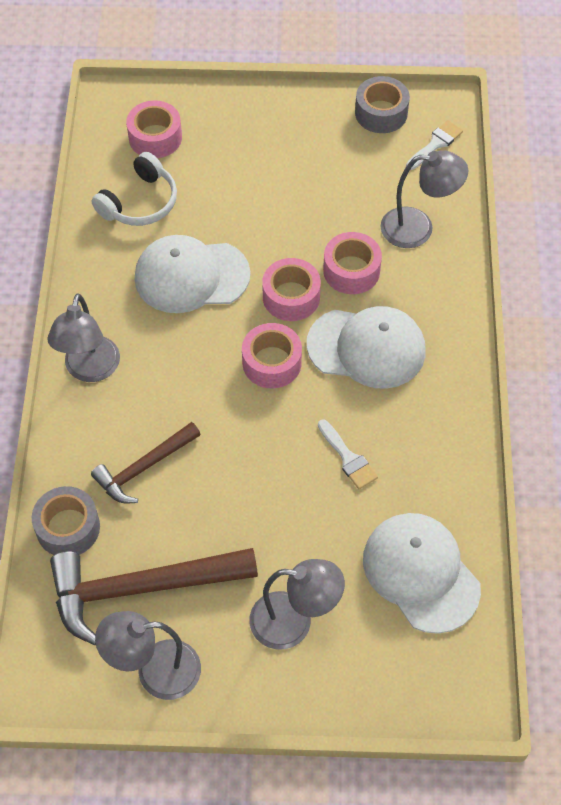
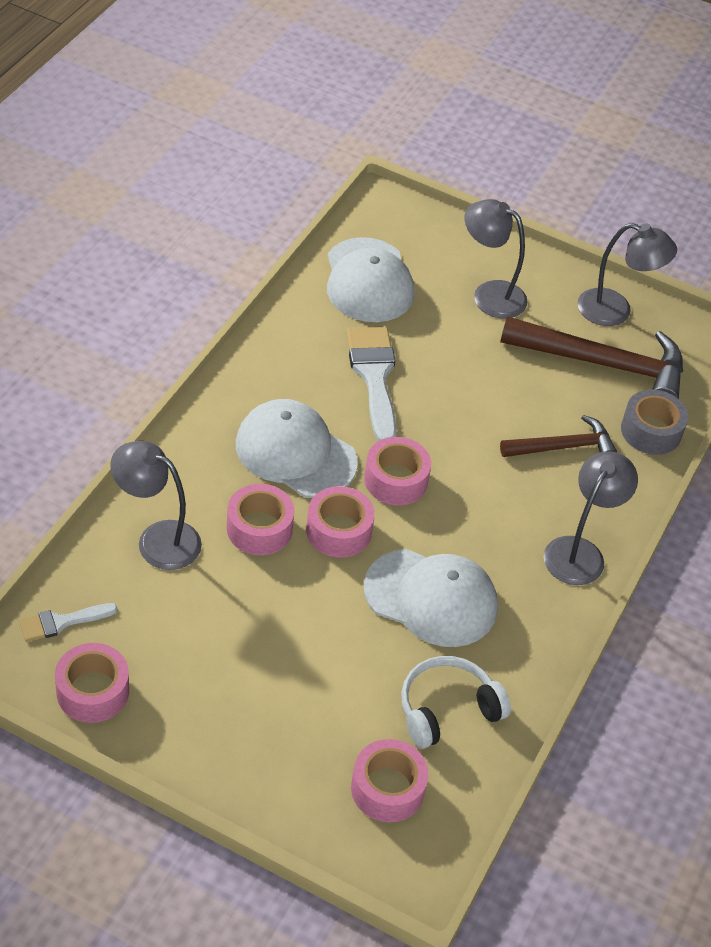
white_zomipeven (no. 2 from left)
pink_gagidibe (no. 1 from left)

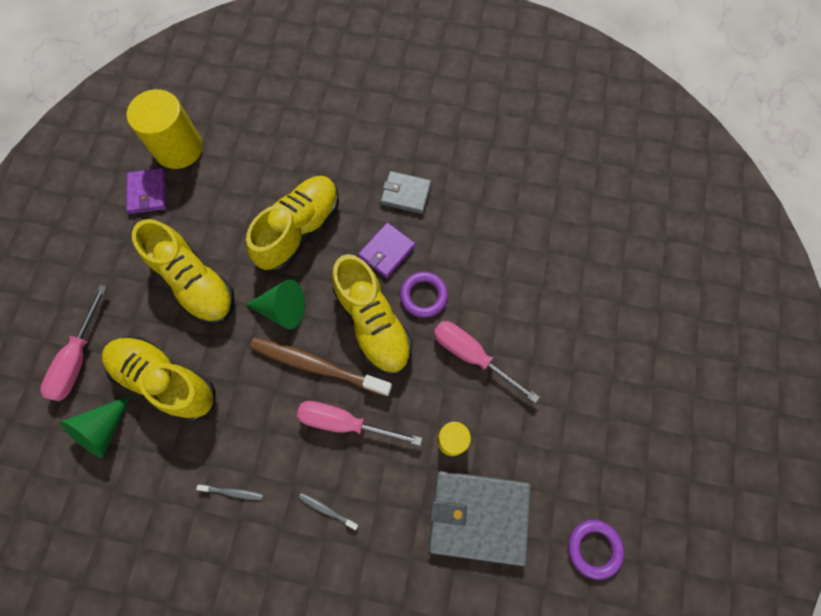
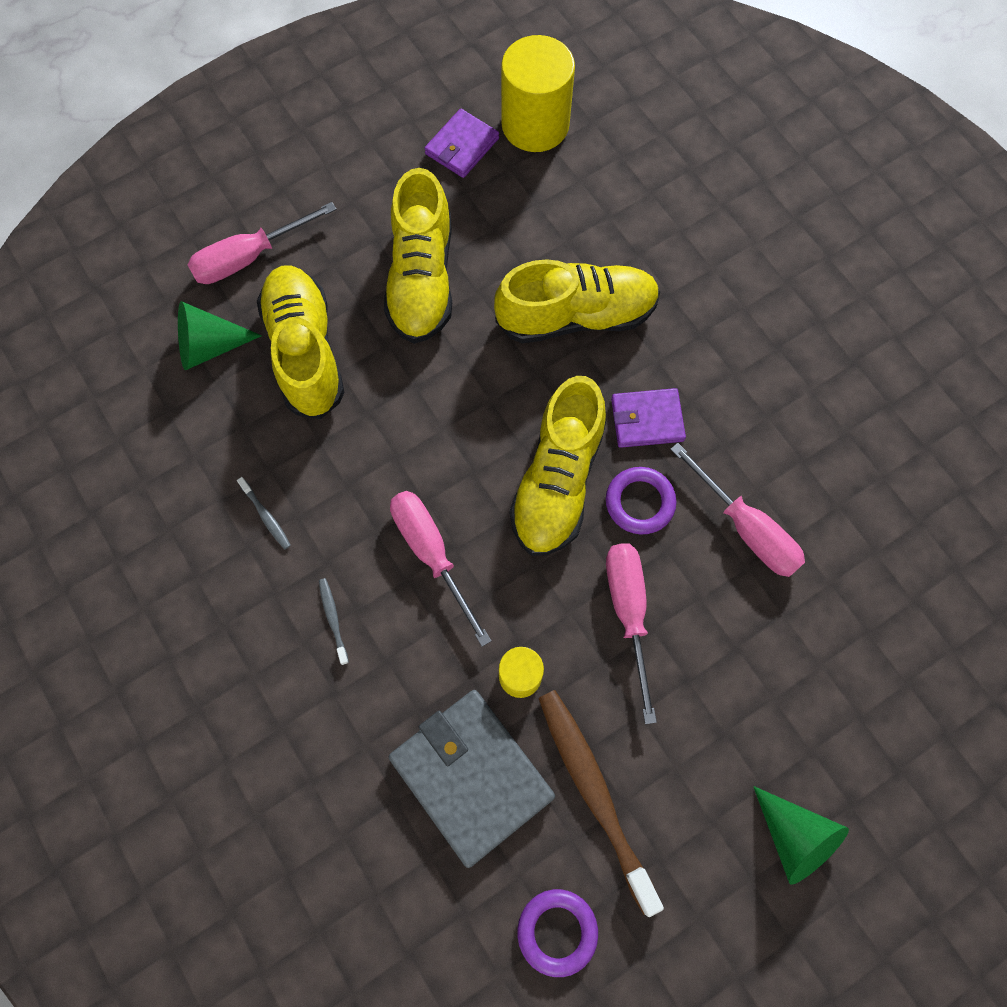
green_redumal (no. 2 from left)
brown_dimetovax
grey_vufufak (no. 1 from left in the first image)
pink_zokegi (no. 4 from left)

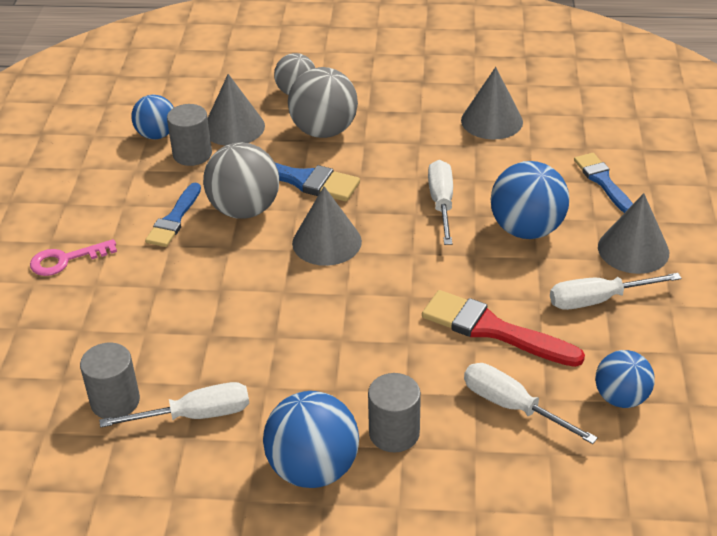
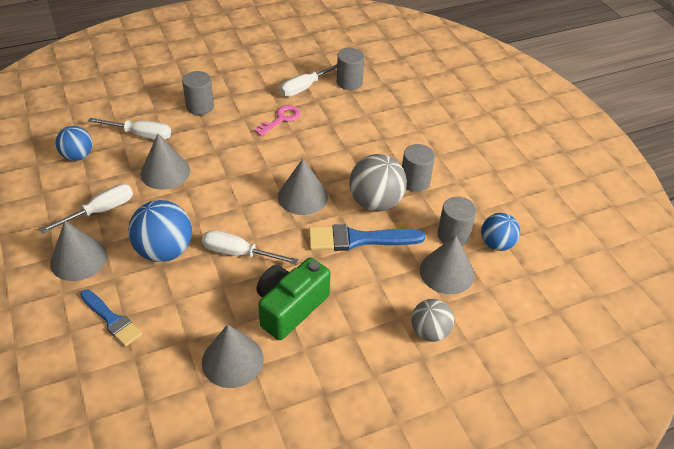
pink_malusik
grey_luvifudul (no. 3 from left)
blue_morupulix (no. 2 from left in the first image)
grey_morupulix (no. 3 from left in the first image)
grey_redumal (no. 2 from left)
white_zokegi (no. 3 from left)
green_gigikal

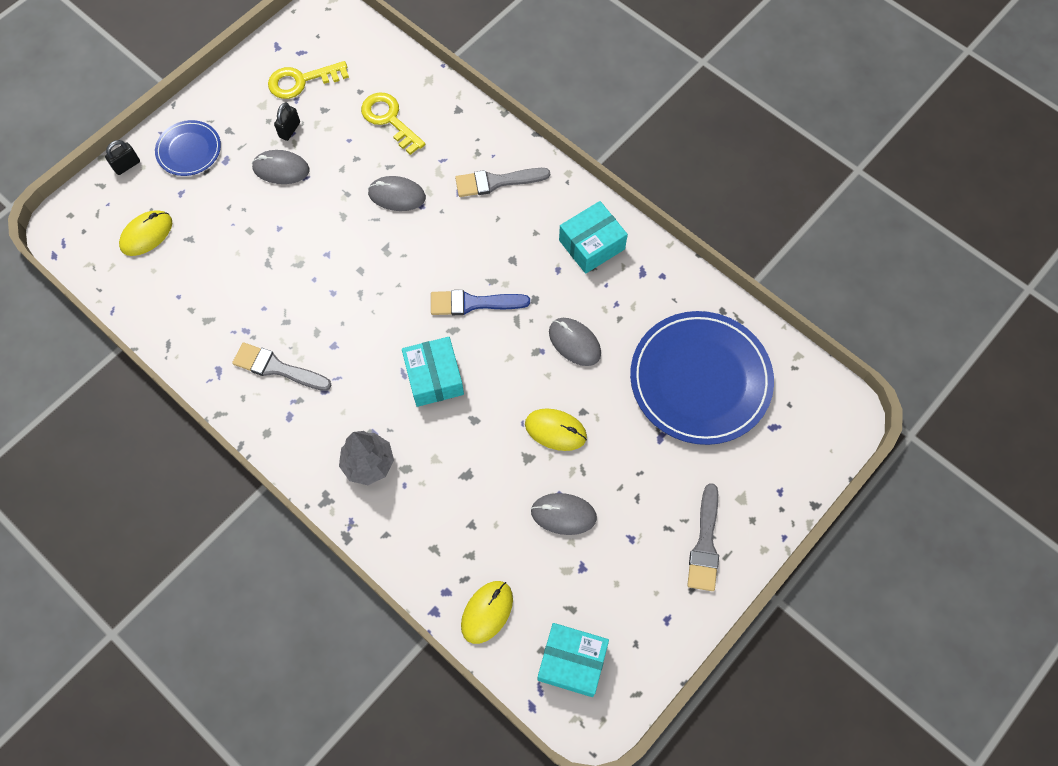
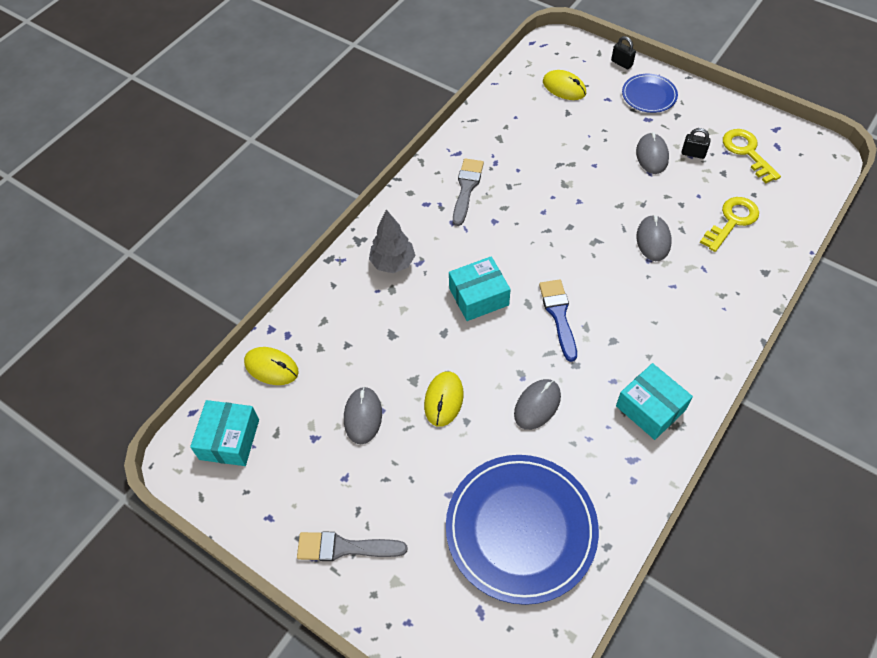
grey_zomipeven (no. 2 from left in the first image)

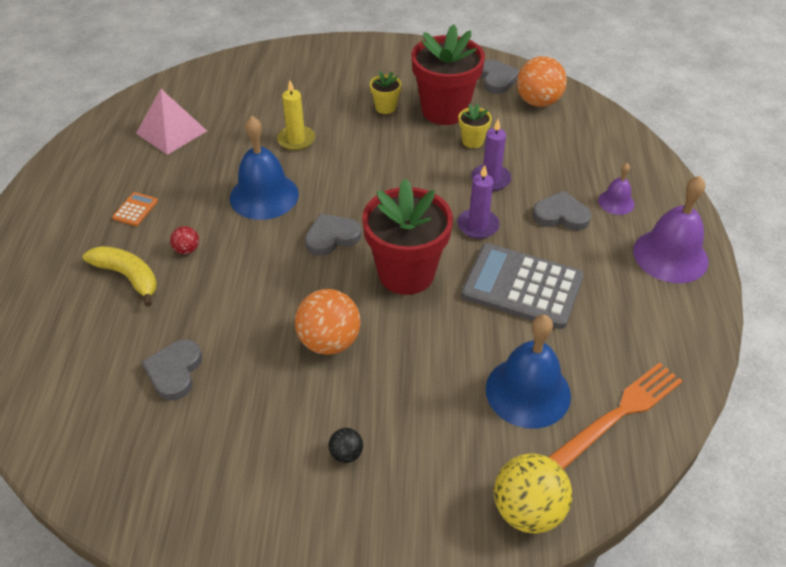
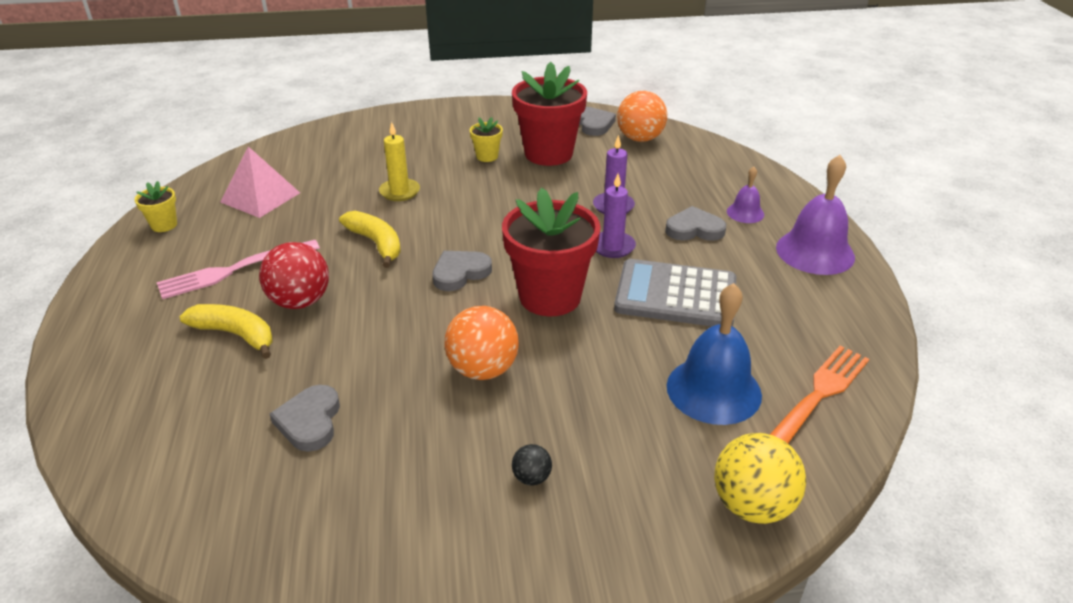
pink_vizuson
red_morupulix
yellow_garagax (no. 2 from left)
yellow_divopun (no. 1 from left)

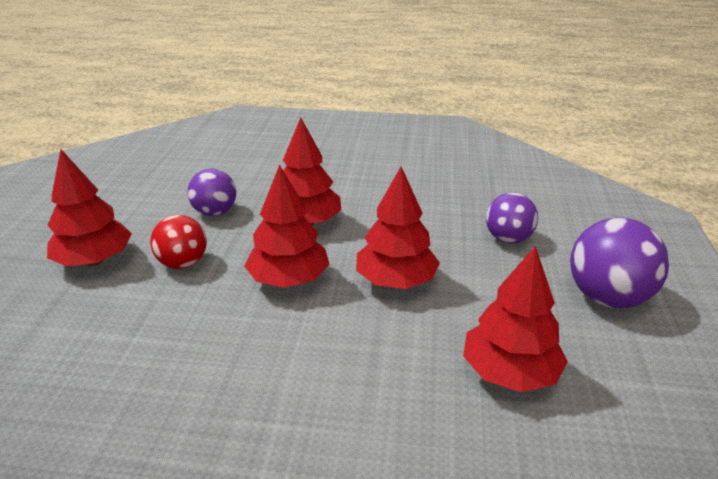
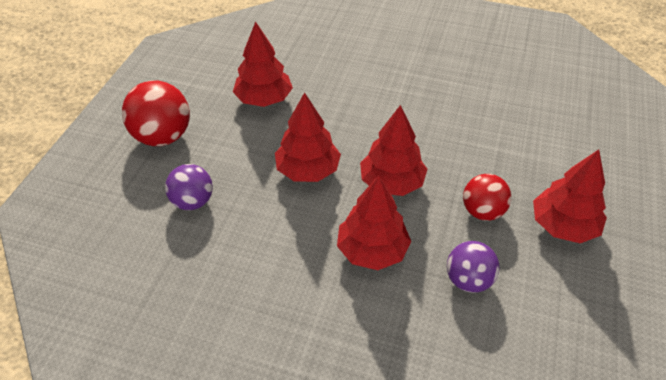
red_morupulix (no. 1 from left)

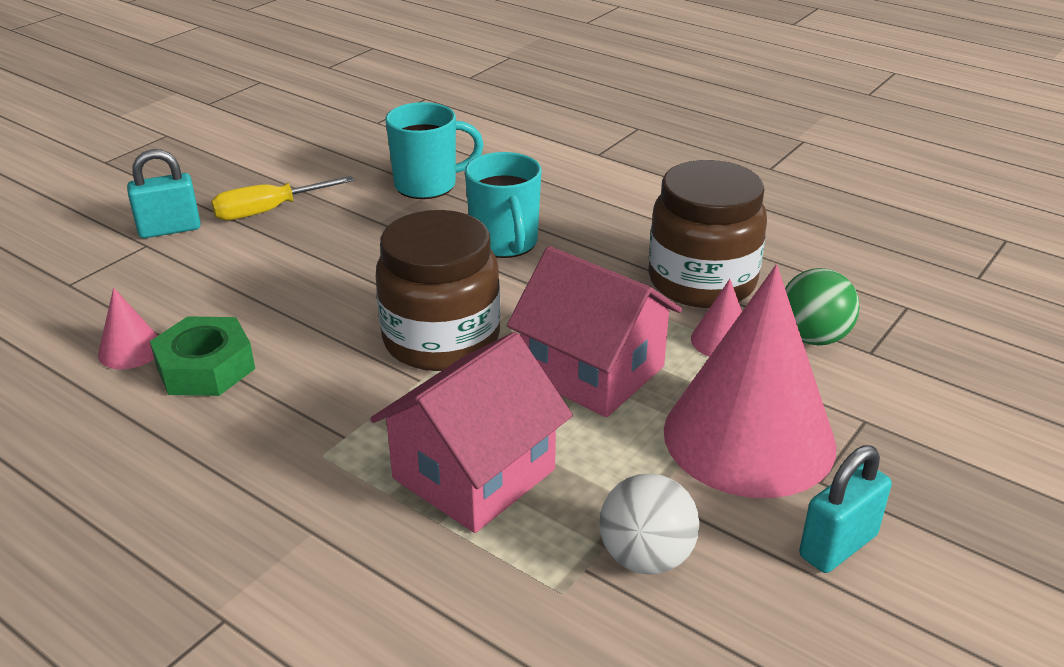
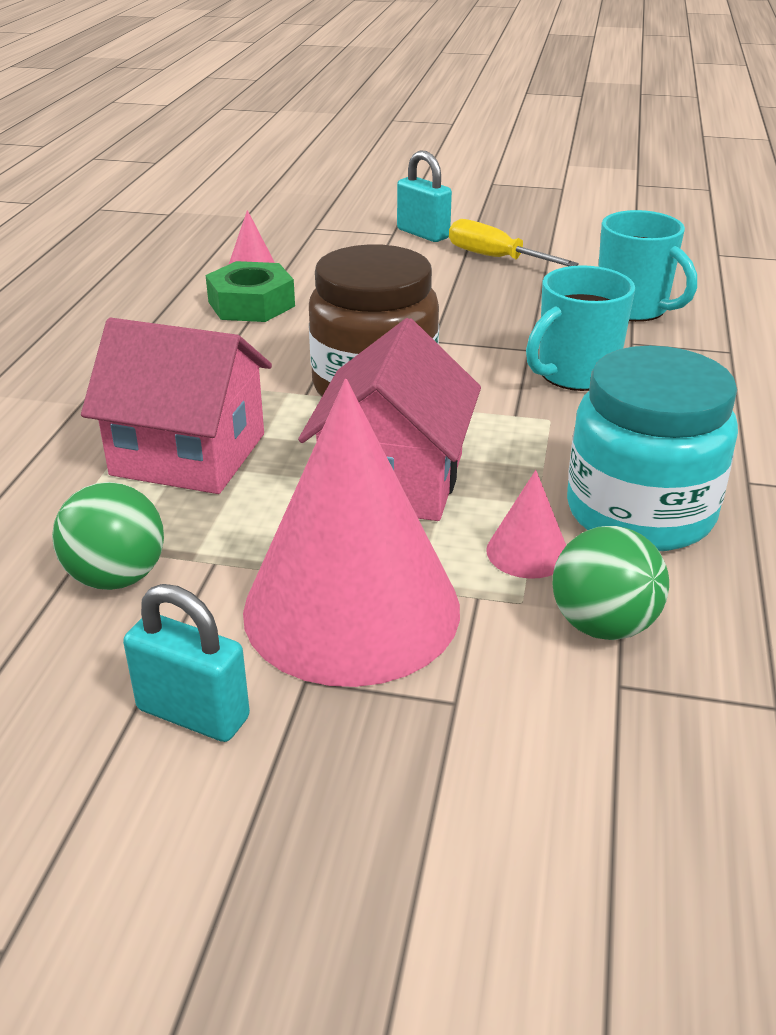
green_morupulix (no. 1 from left)
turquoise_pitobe

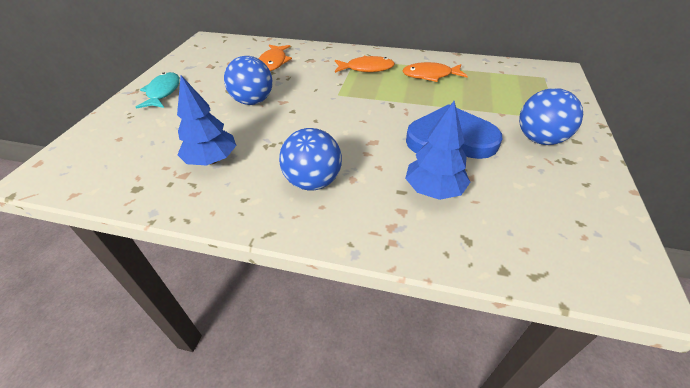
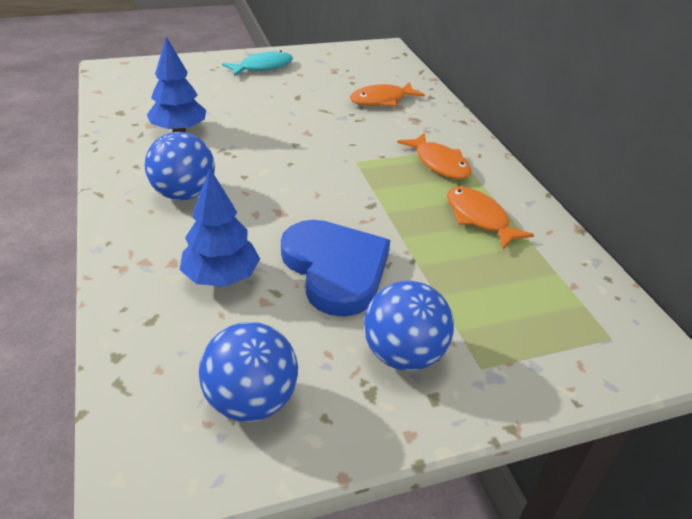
blue_morupulix (no. 2 from left)

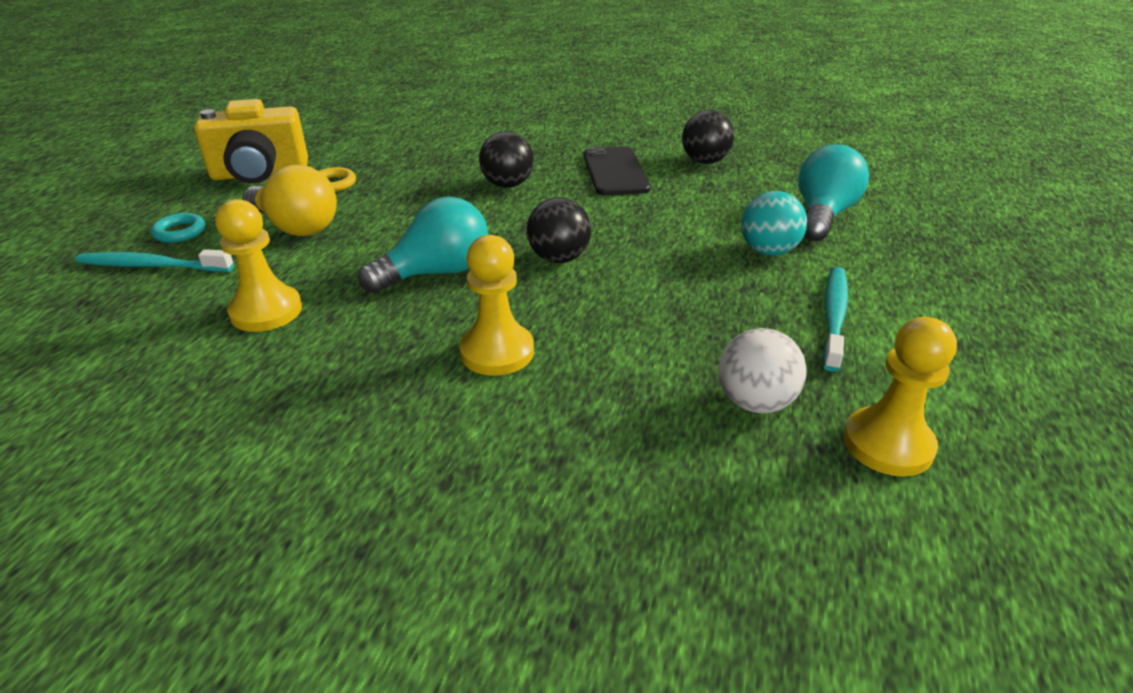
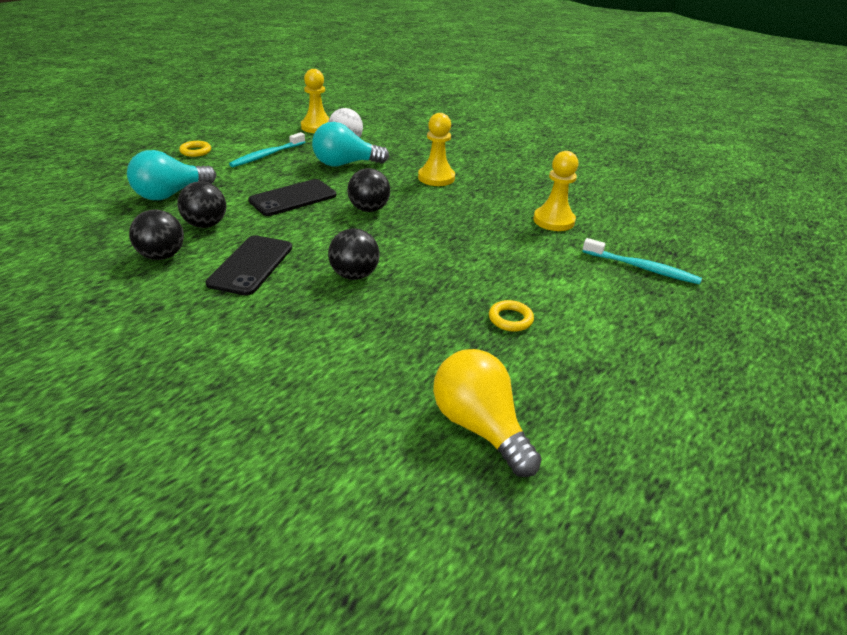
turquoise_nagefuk
yellow_gigikal
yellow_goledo
turquoise_goledo (no. 2 from left)
turquoise_morupulix
black_morupulix (no. 2 from left)
yellow_nagefuk (no. 1 from left)
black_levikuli (no. 2 from left)

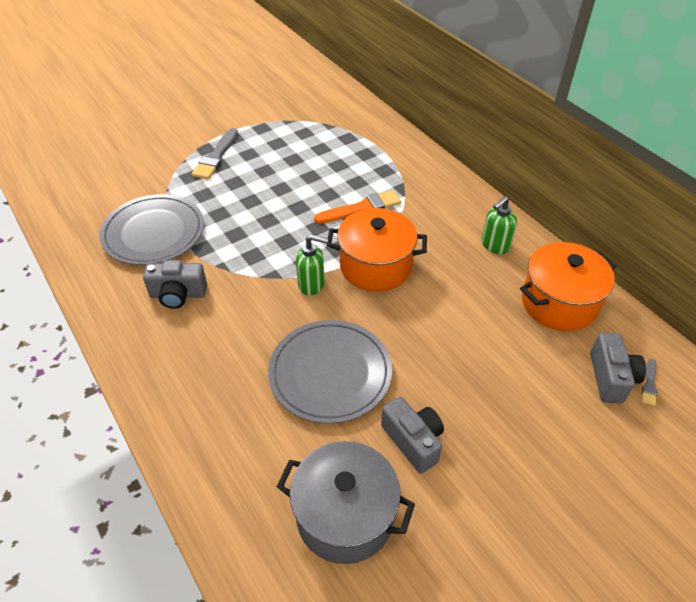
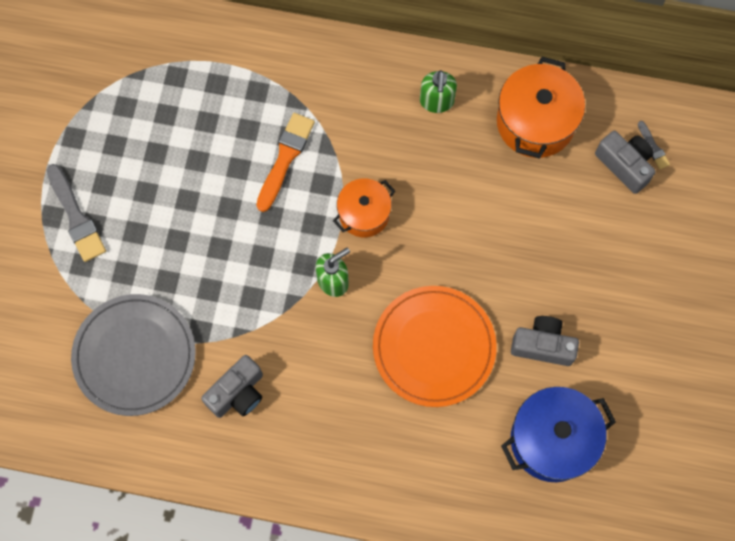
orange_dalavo
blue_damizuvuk
orange_damizuvuk (no. 1 from left)

